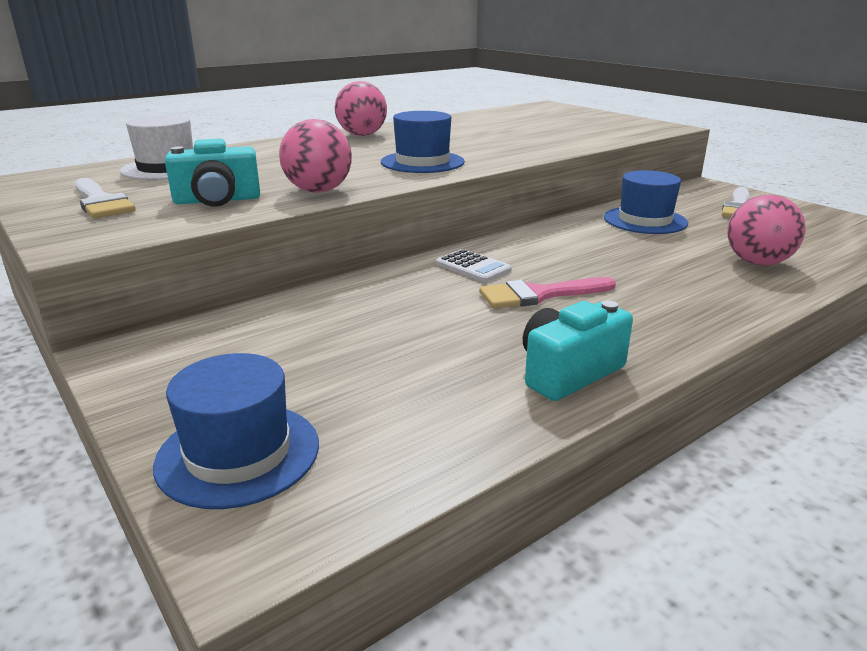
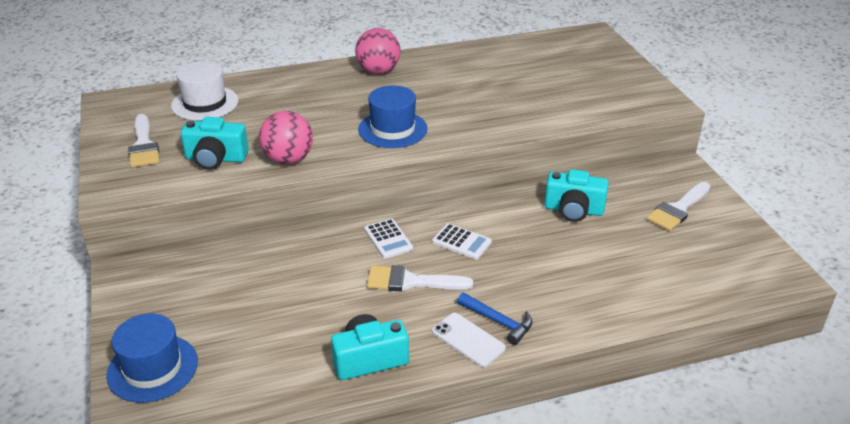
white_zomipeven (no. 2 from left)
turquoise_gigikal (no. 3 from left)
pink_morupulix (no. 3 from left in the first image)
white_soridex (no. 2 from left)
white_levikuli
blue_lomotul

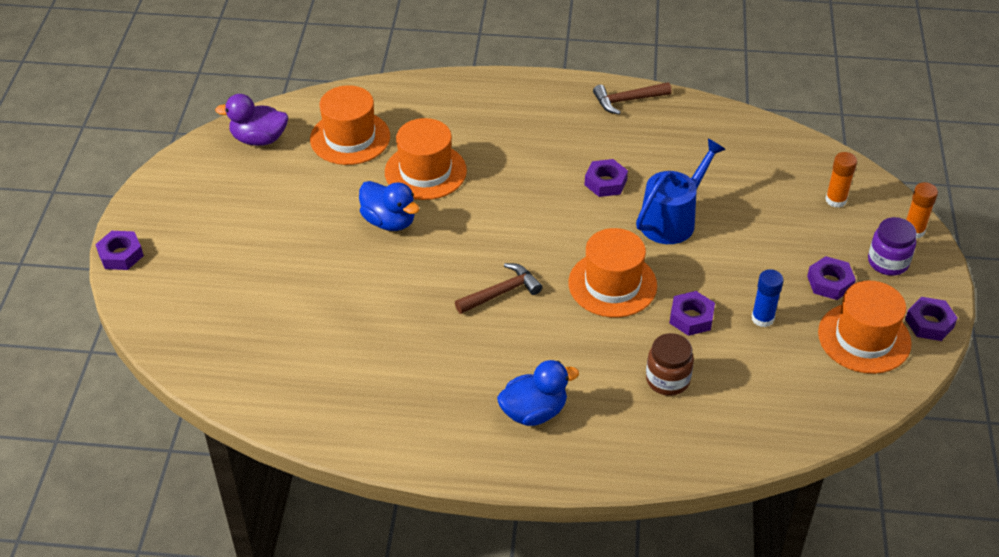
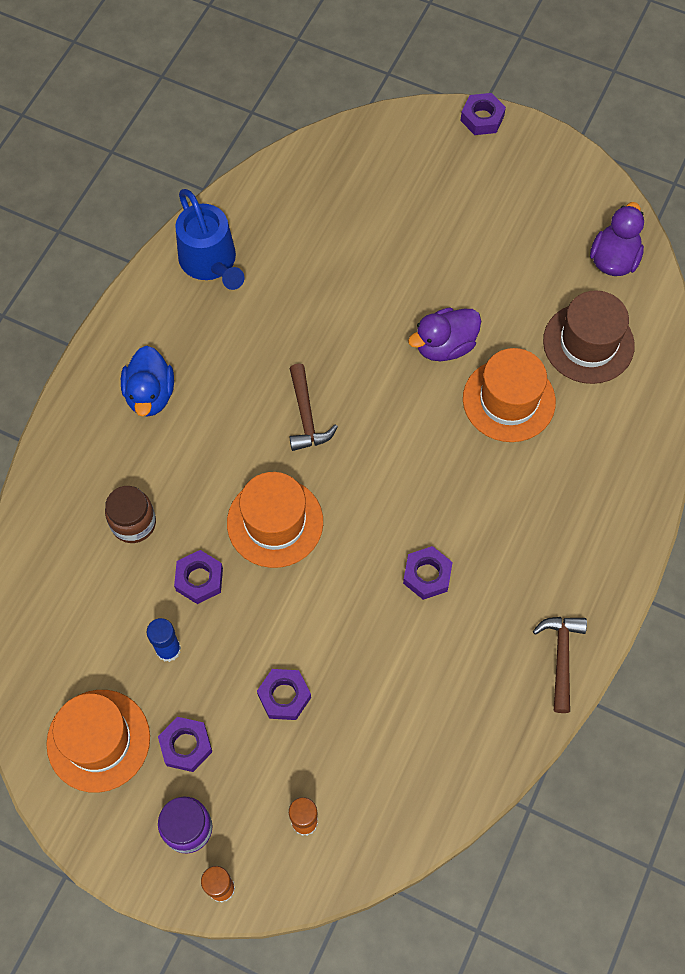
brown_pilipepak
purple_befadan (no. 1 from left)
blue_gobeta
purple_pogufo (no. 3 from left)

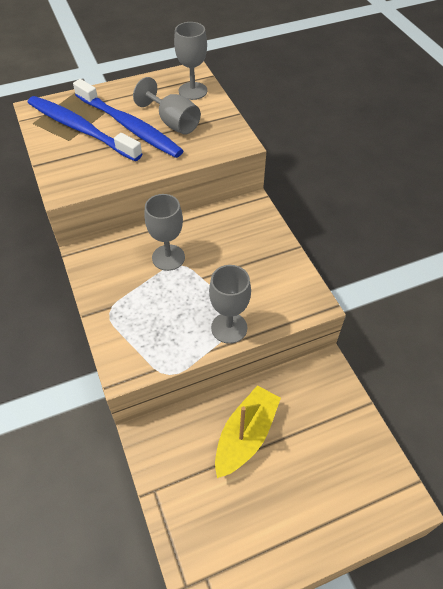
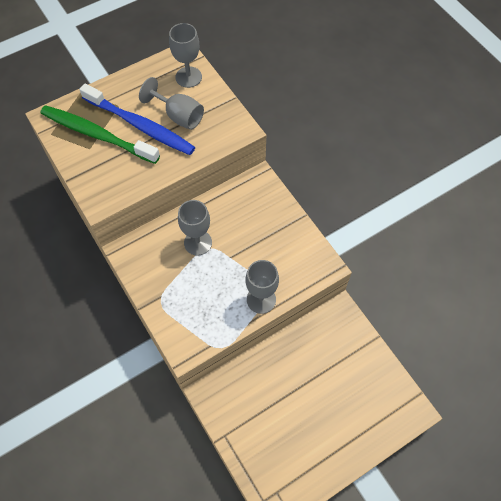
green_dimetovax
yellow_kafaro

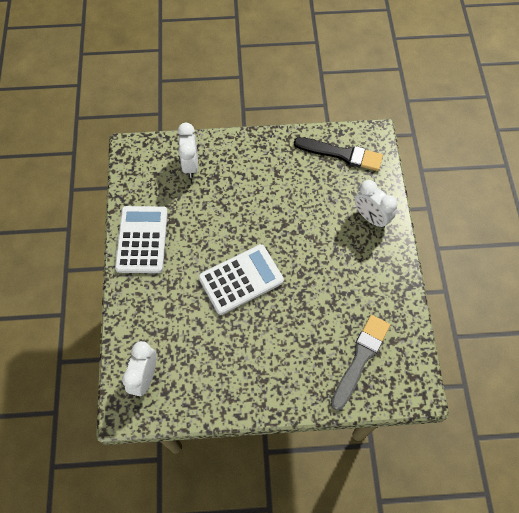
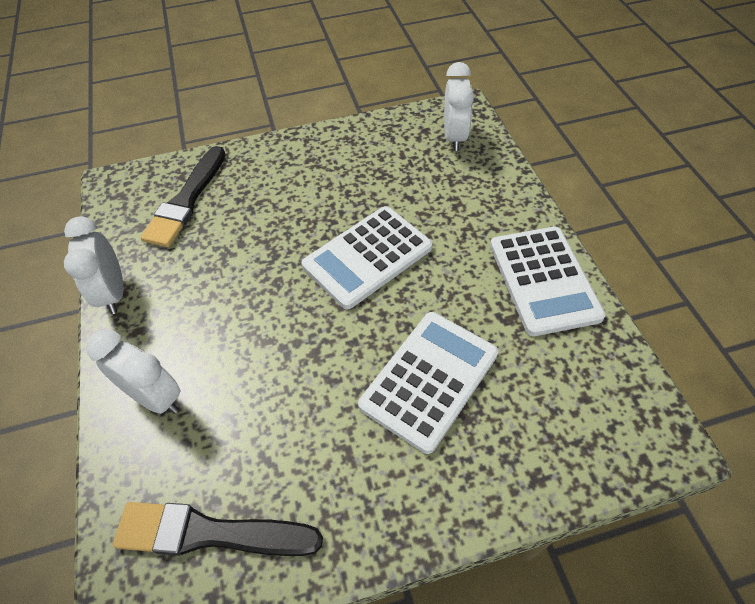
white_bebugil (no. 1 from left)
black_zomipeven (no. 1 from left)
white_soridex (no. 2 from left)

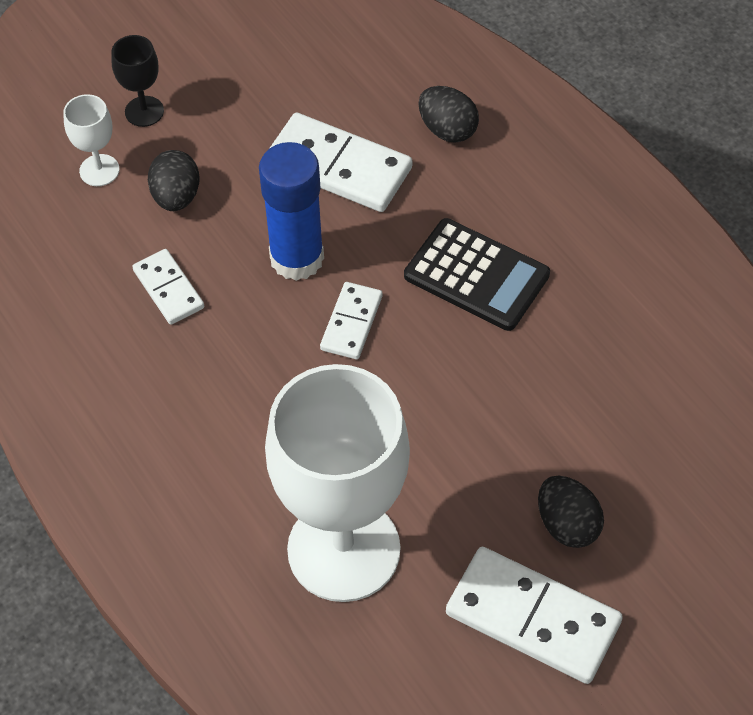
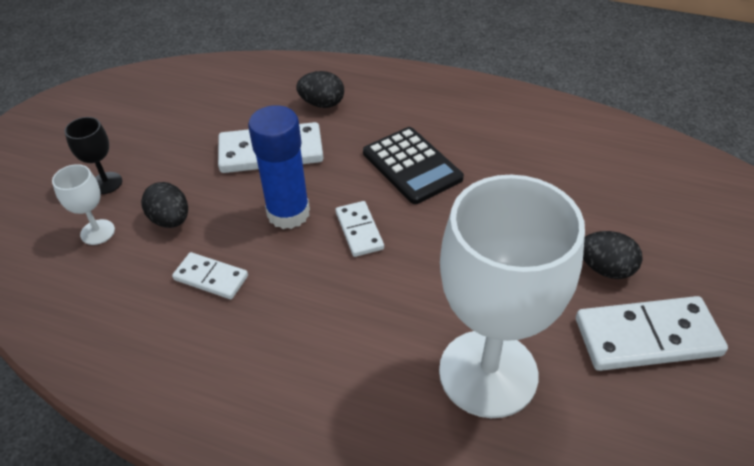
black_soridex

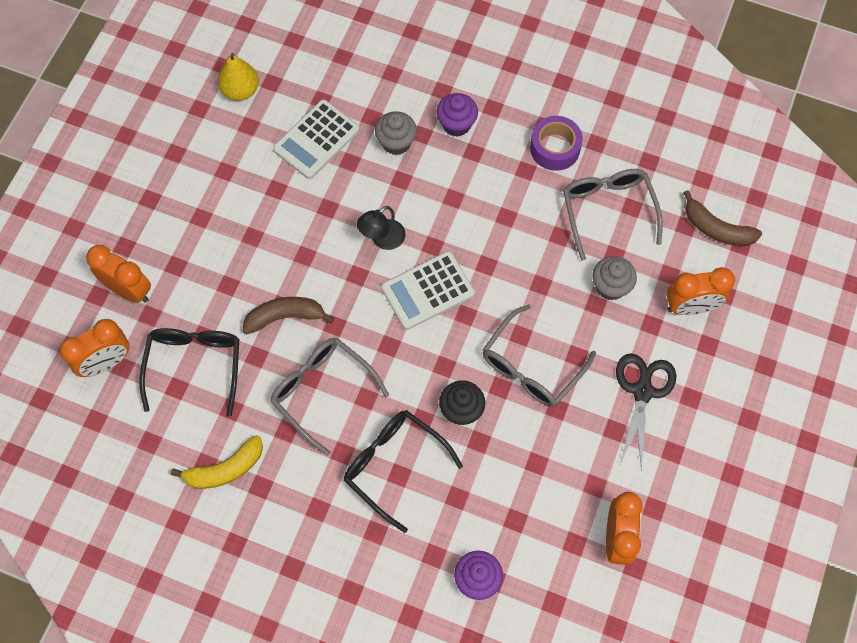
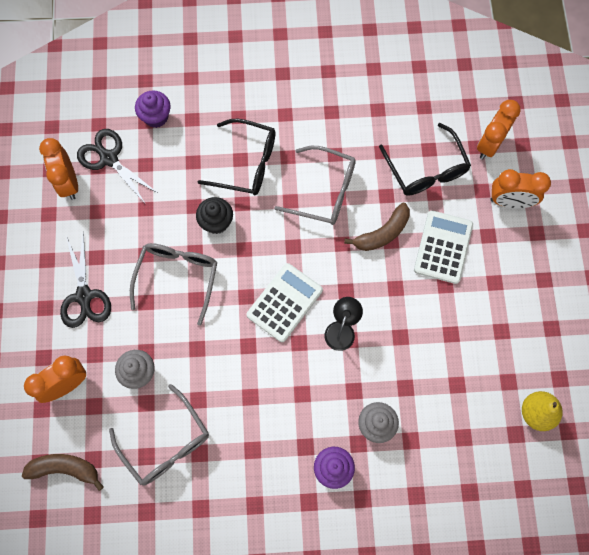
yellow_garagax
white_soridex (no. 2 from left)
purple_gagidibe
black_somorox (no. 2 from left)

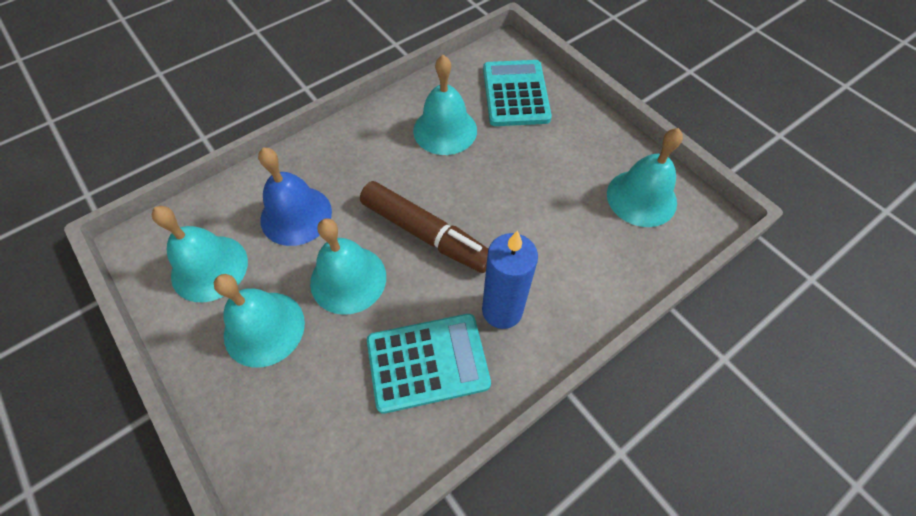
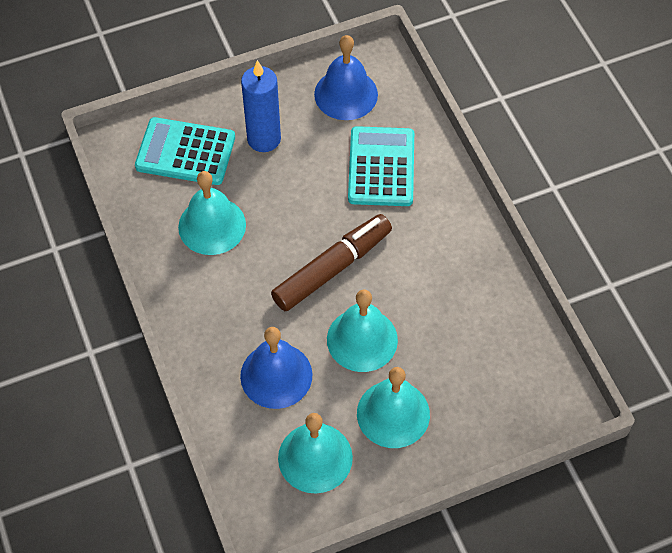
turquoise_soridex (no. 2 from left)
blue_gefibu
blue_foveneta (no. 2 from left)

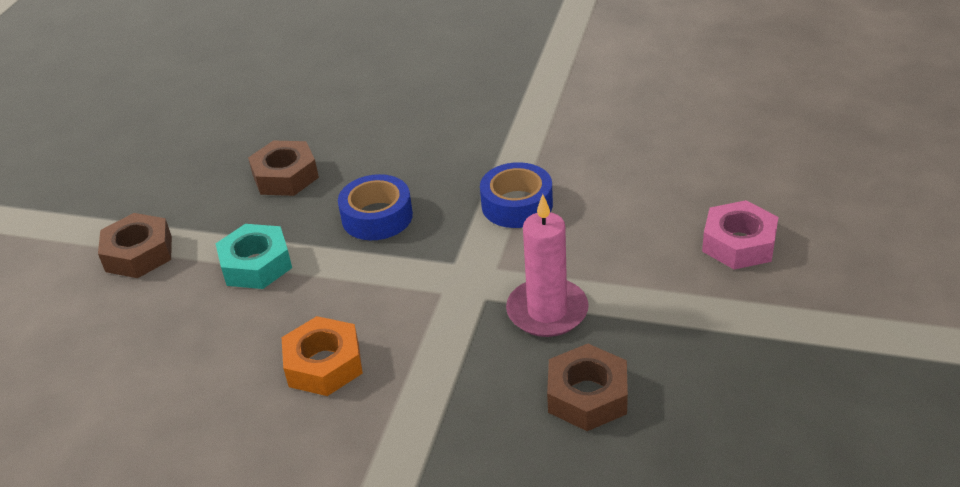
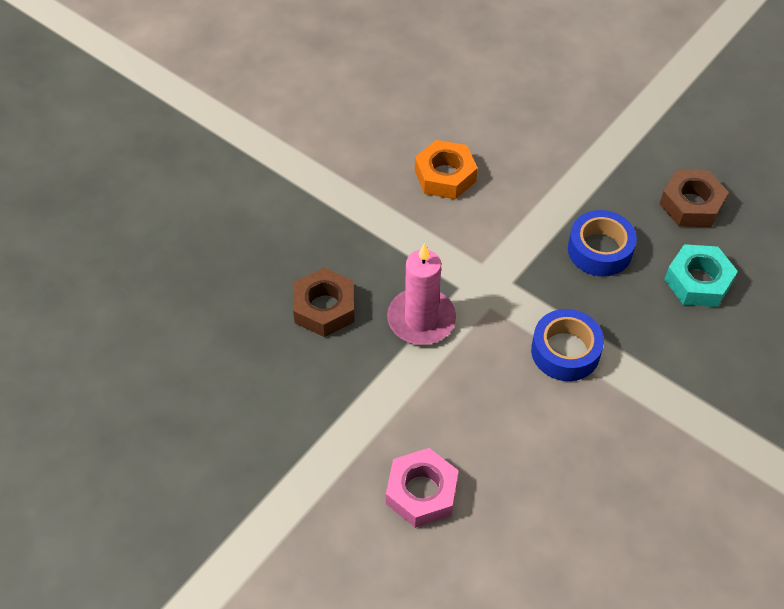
brown_pogufo (no. 1 from left in the first image)
turquoise_pogufo

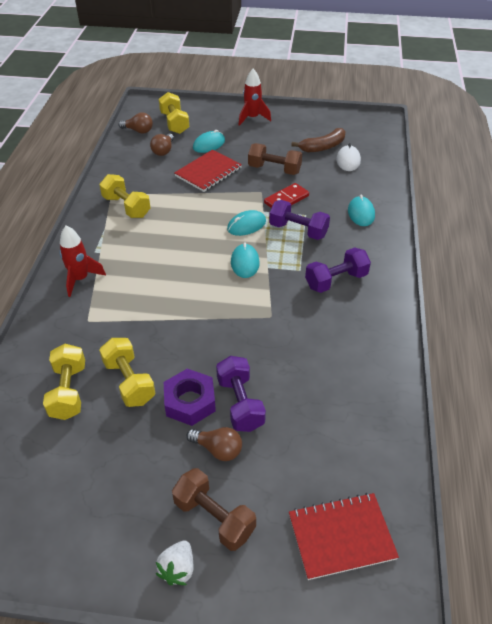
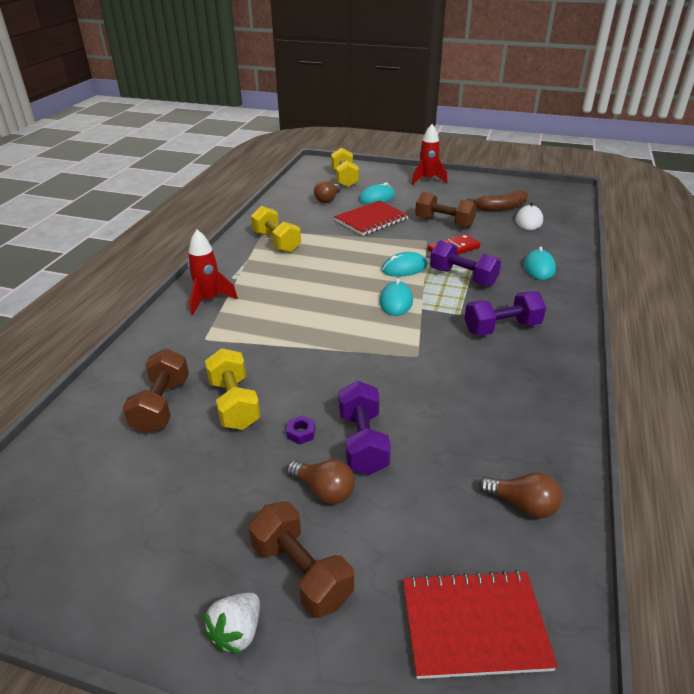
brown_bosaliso (no. 1 from left)
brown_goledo (no. 3 from left)
purple_pogufo

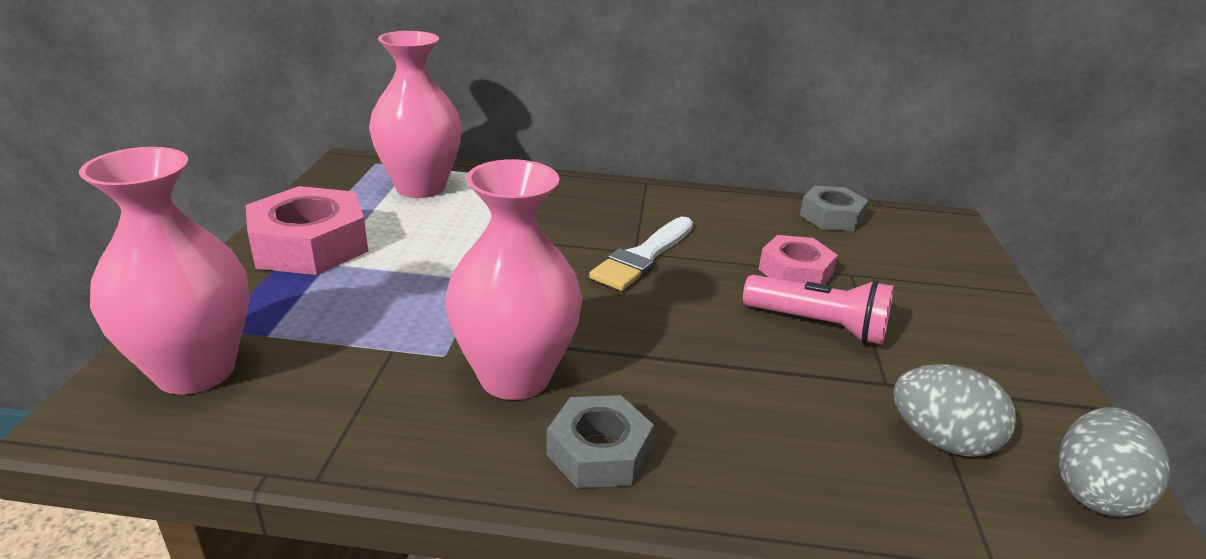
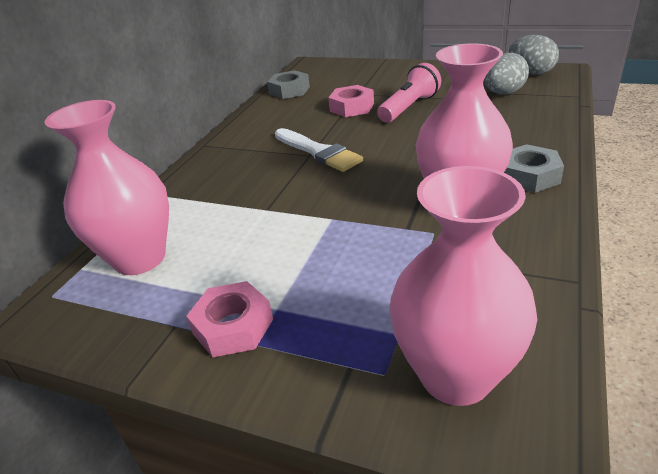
pink_pogufo (no. 1 from left)

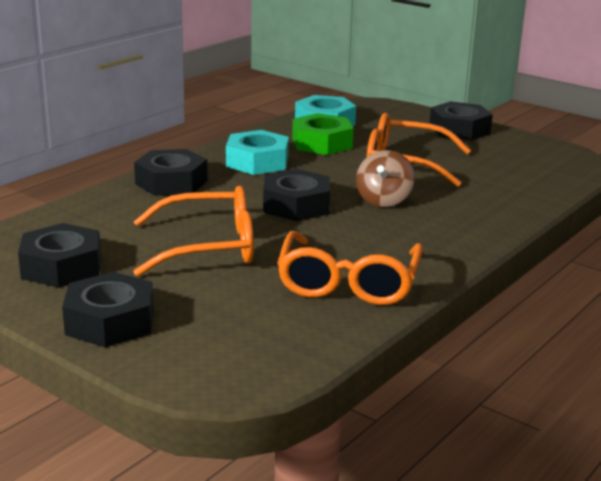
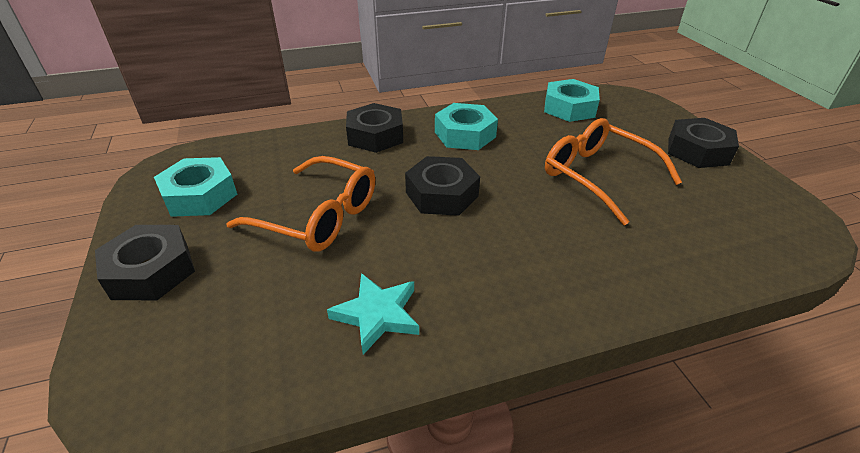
turquoise_pogufo (no. 1 from left)
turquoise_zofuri
green_pogufo
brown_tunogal

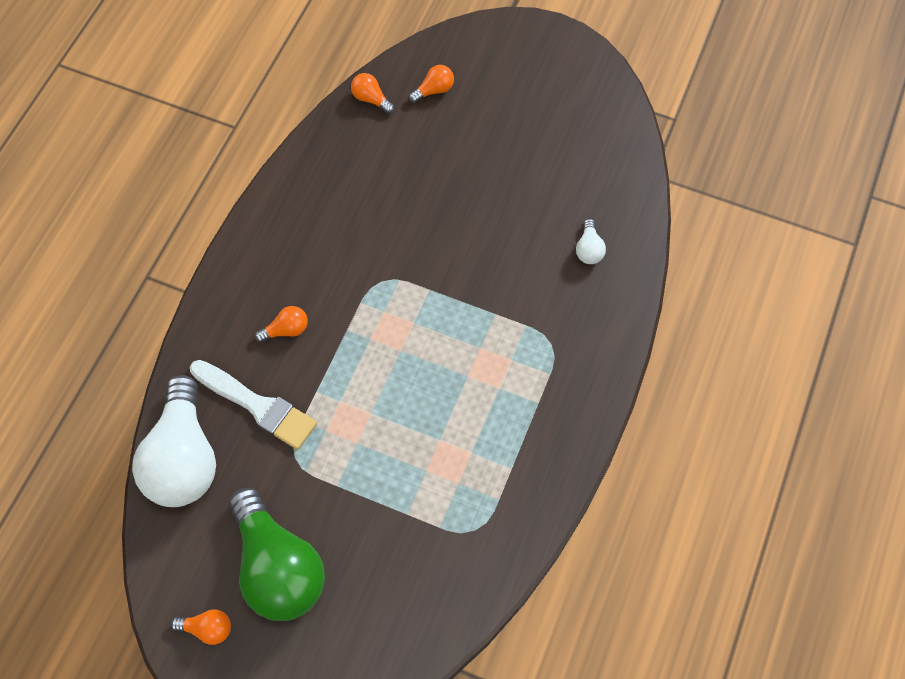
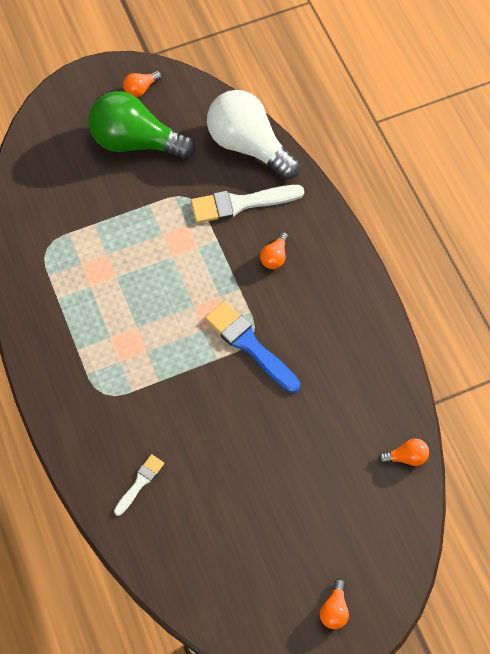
orange_goledo (no. 3 from left)
white_zomipeven (no. 1 from left)
blue_zomipeven

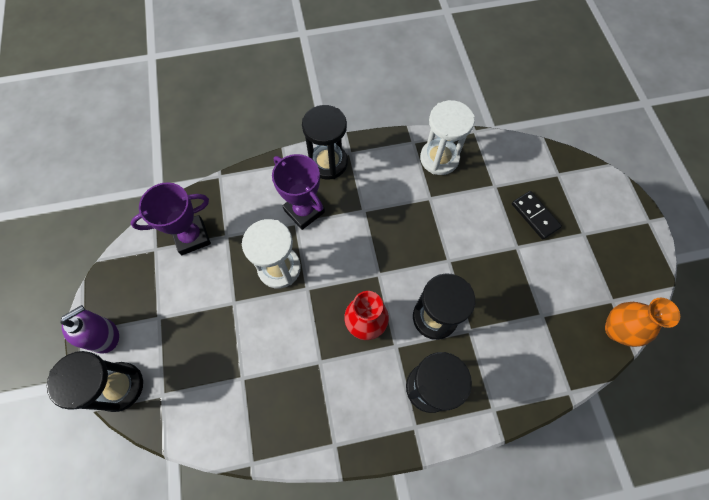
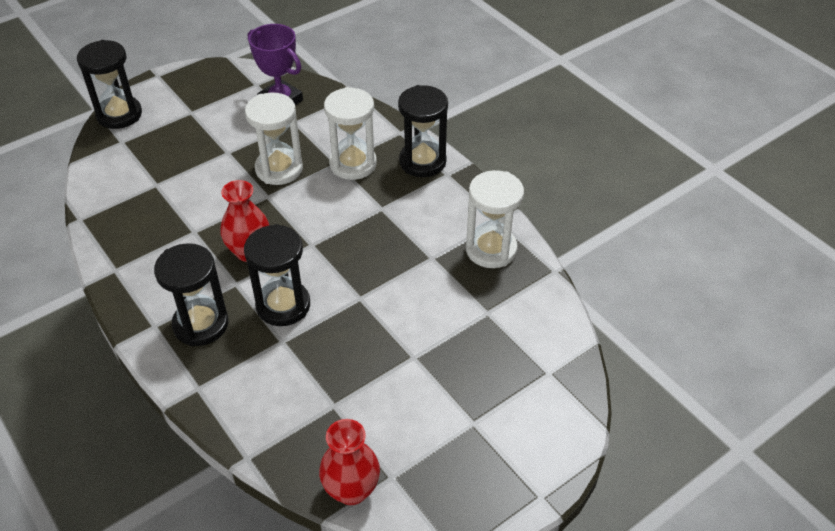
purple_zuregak
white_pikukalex (no. 2 from left)
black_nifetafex
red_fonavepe (no. 2 from left)

